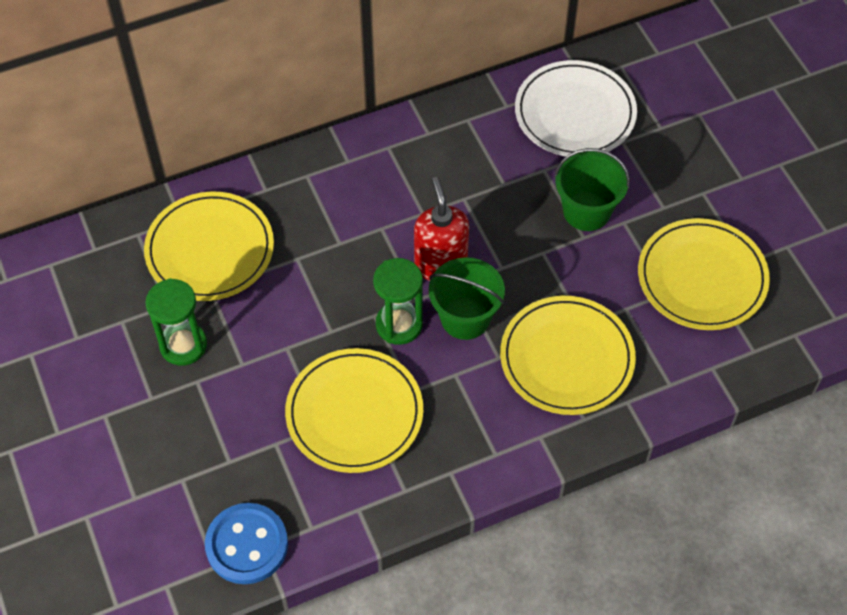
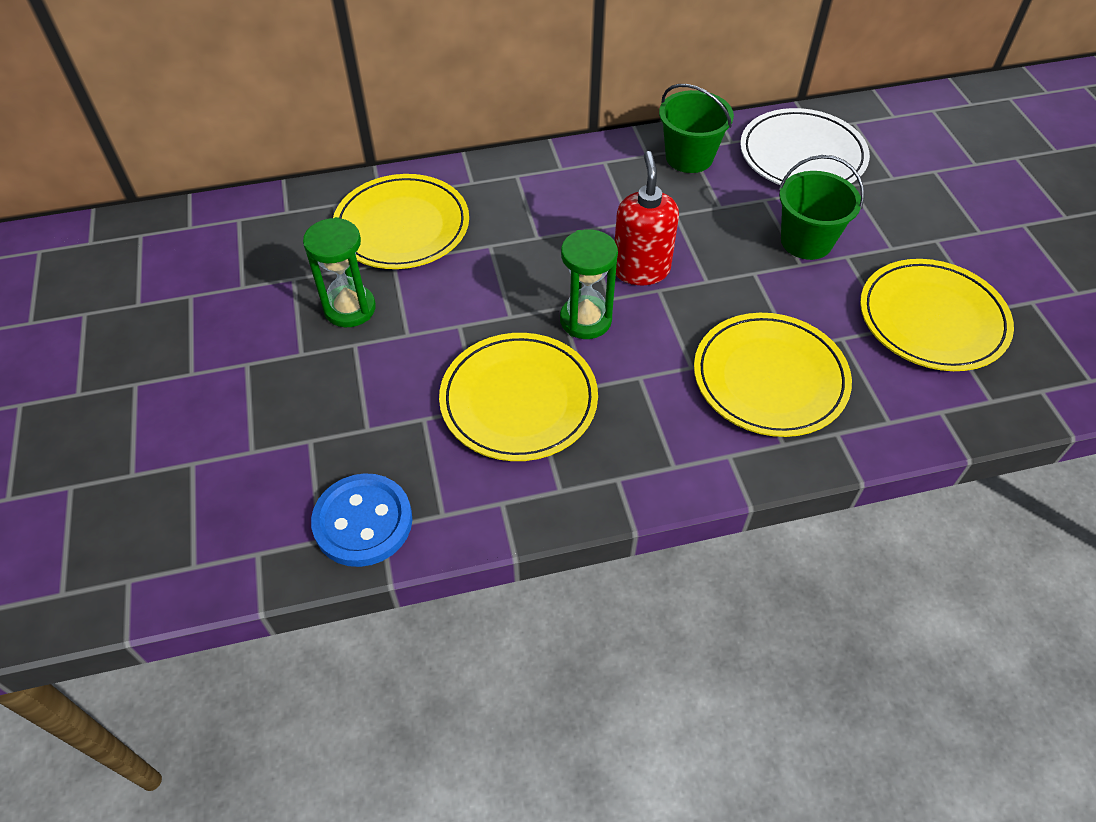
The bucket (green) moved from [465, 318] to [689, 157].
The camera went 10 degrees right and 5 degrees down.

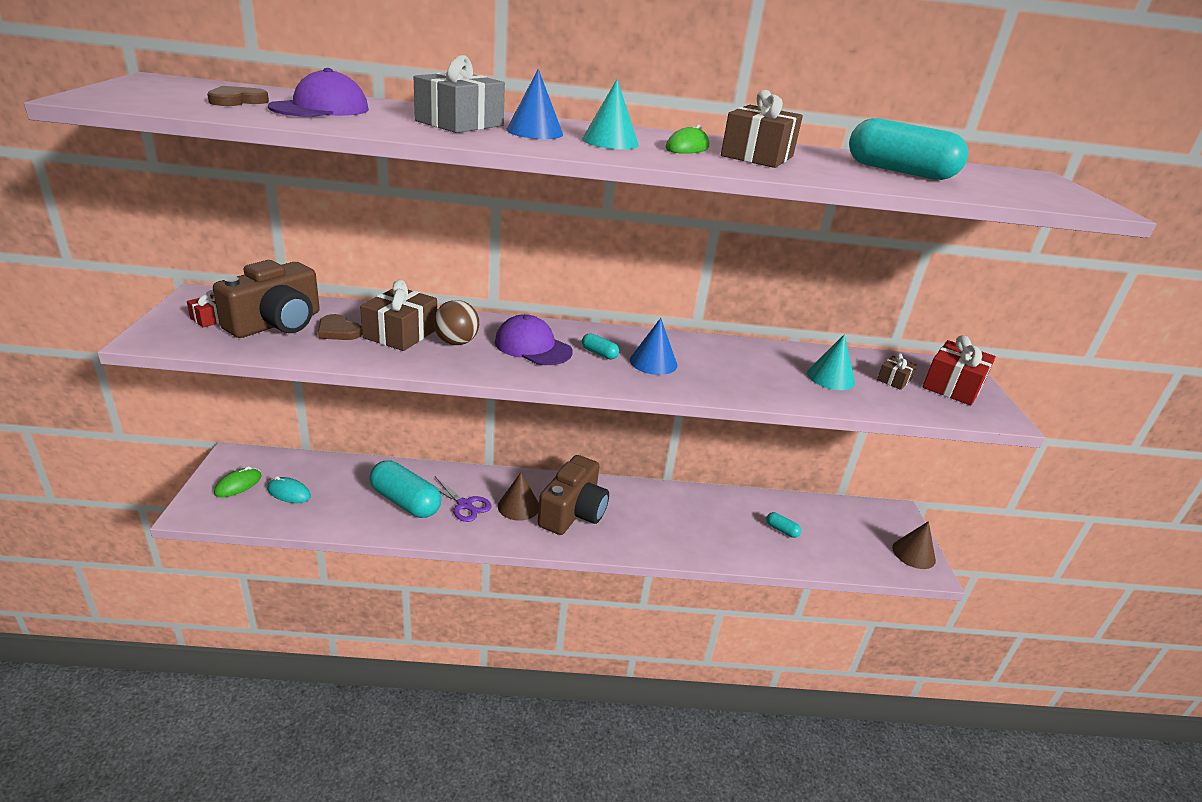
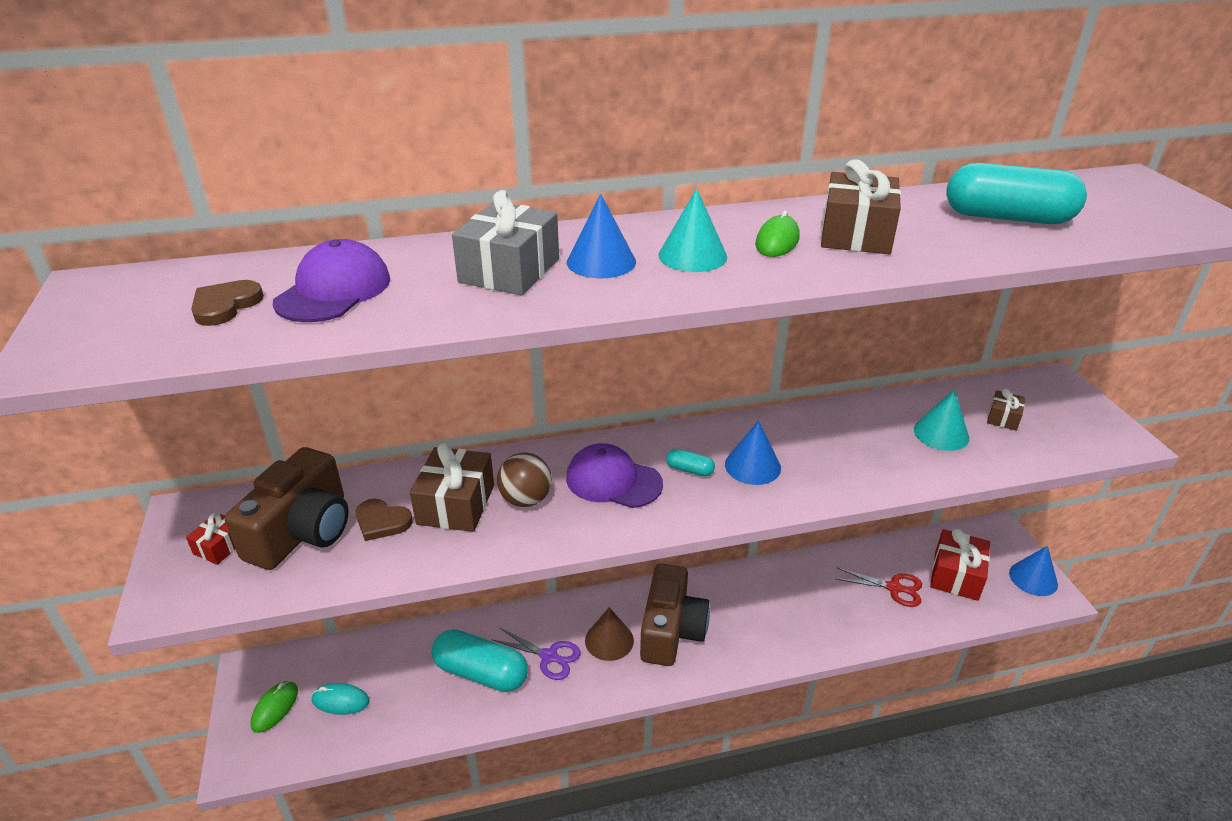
The present (red) moved from [952, 386] to [956, 575].
The pill (teal) at [781, 530] was replaced by the pair of scissors (red) at [894, 588].
The solid cone (russet) at [913, 553] became the solid cone (blue) at [1033, 578].
The camera went 10 degrees left and 5 degrees up.

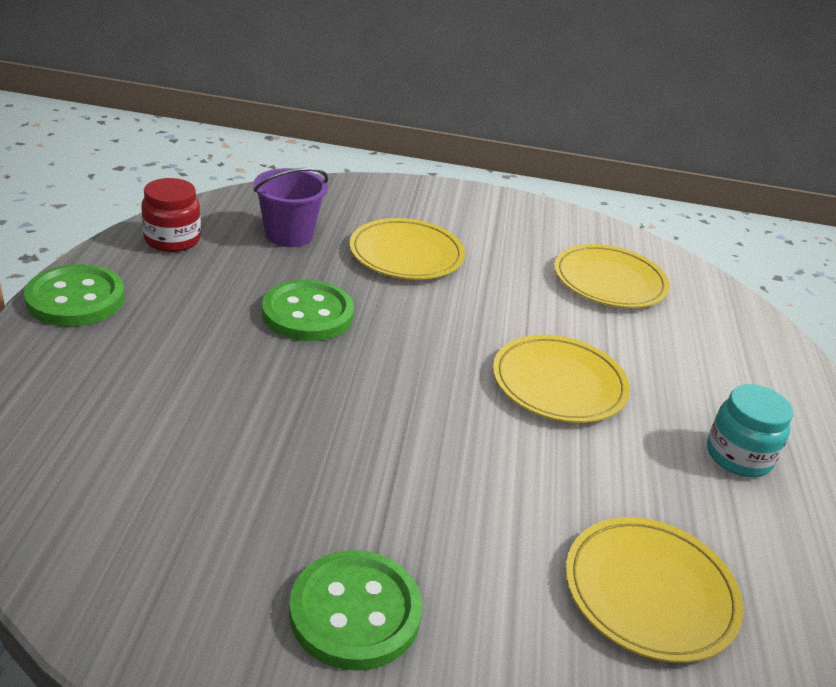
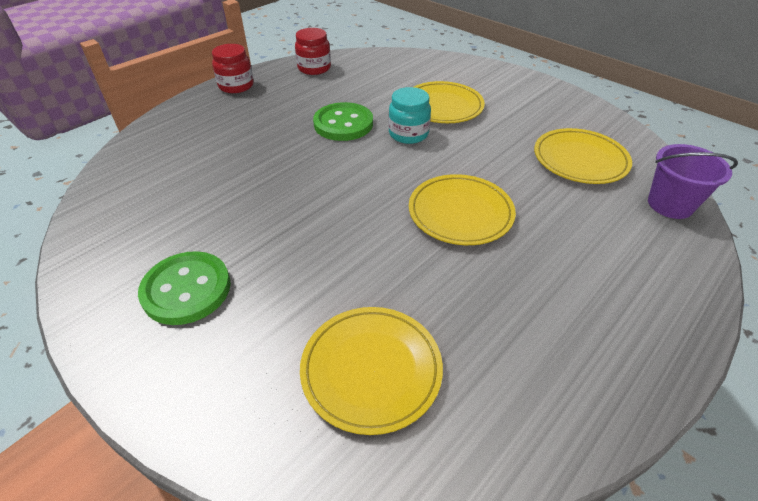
The bucket (violet) moved from [289, 235] to [670, 204].
The preserve jar (teal) moved from [738, 456] to [408, 134].
The sewing button (green) at [75, 299] was replaced by the preserve jar (red) at [236, 86].
The camera went 40 degrees right and 10 degrees up.

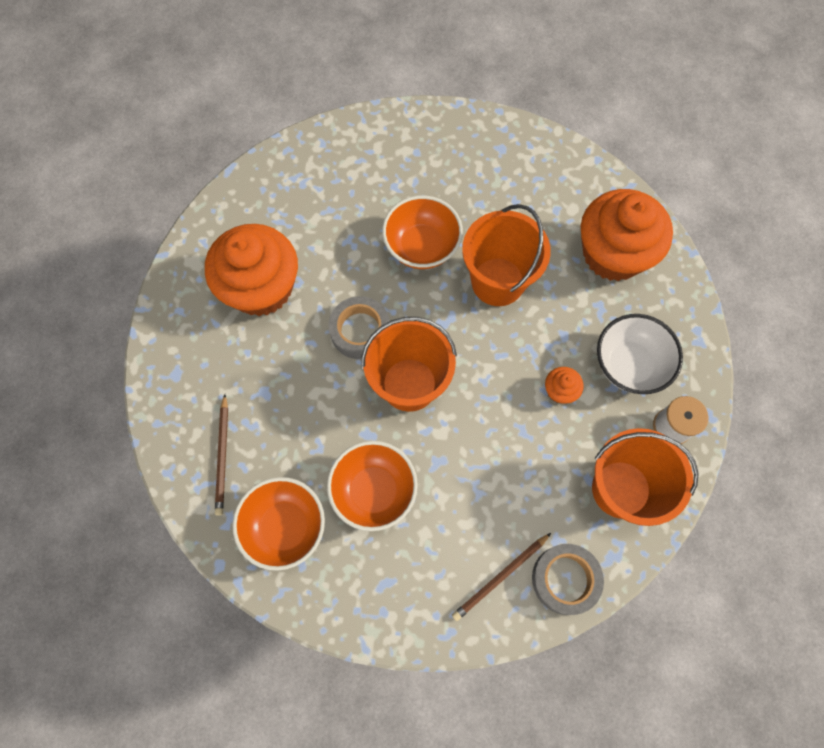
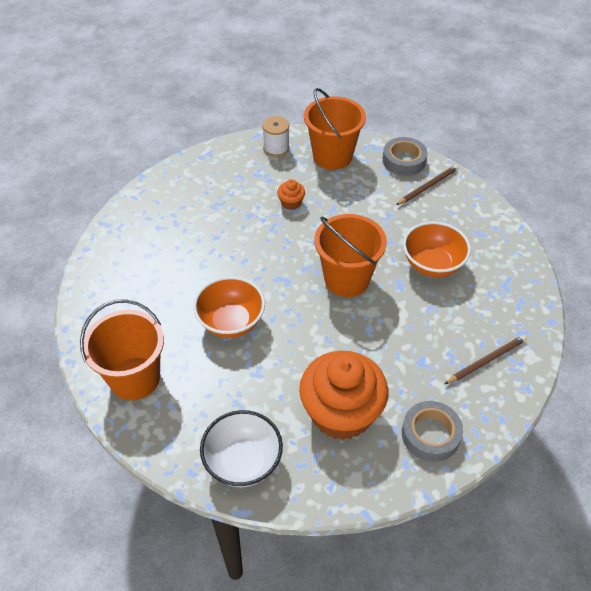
The deep dish (bright orange) at [285, 527] disappeared.
The cupcake (bright orange) at [613, 254] disappeared.
The roll of tape (ash-grey) moved from [360, 331] to [430, 434].
The bucket (bright orange) moved from [497, 281] to [135, 378].
The deep dish (white) moved from [629, 364] to [243, 462].
The wooden pencil (russet) at [500, 577] turned 60 degrees counterclockwise.
The camera went 120 degrees left and 20 degrees down.

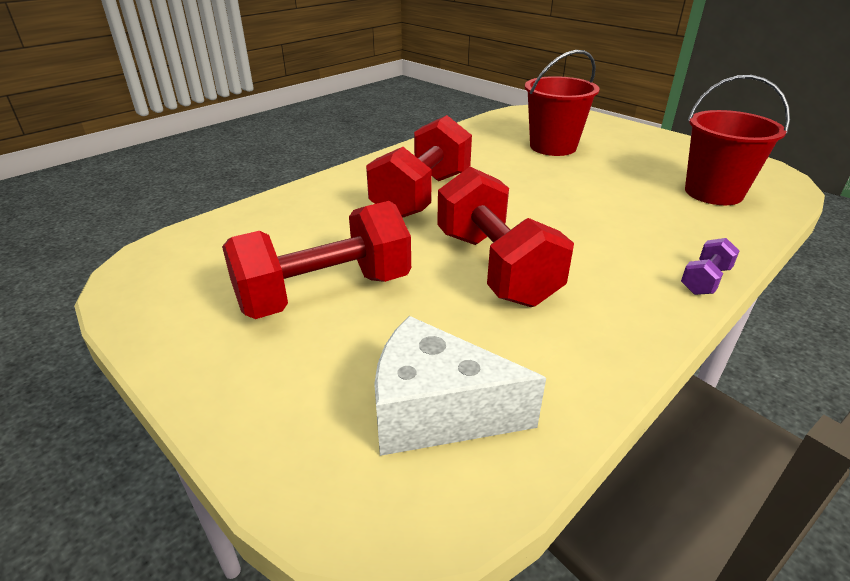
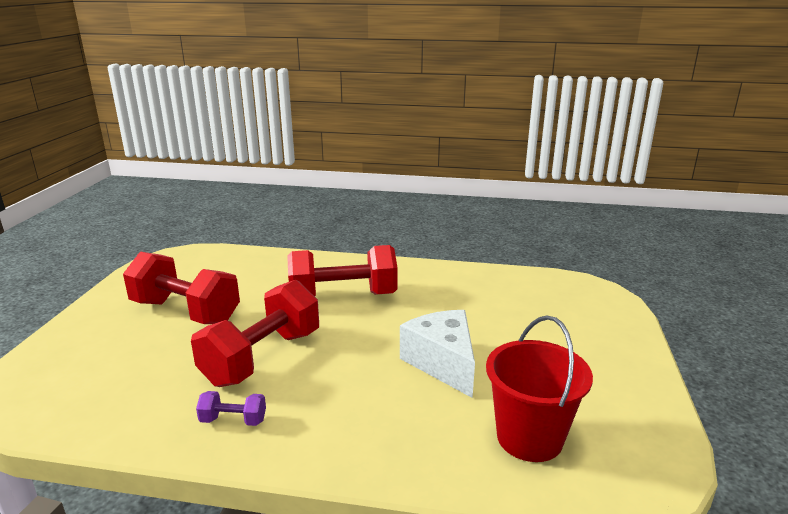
The bucket (red) at [553, 147] disappeared.
The cheese (white) moved from [436, 411] to [443, 363].
The free weight (violet) moved from [705, 280] to [233, 420].
The camera went 55 degrees right and 10 degrees down.

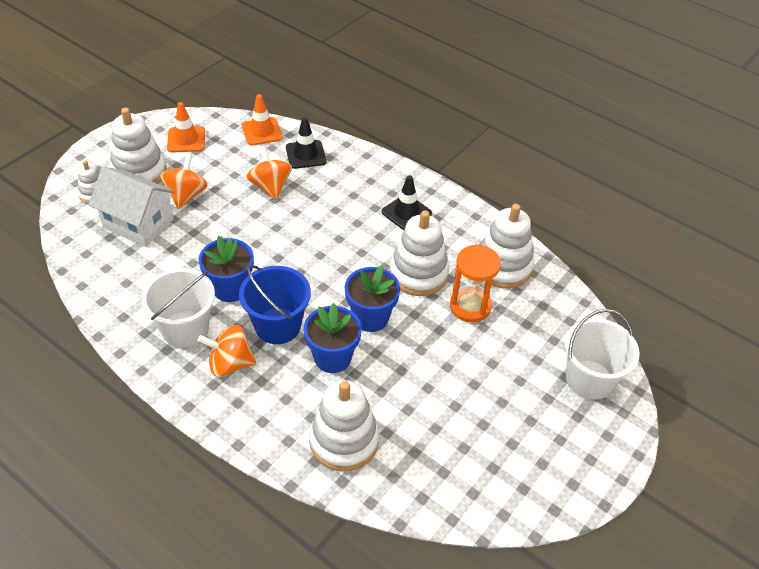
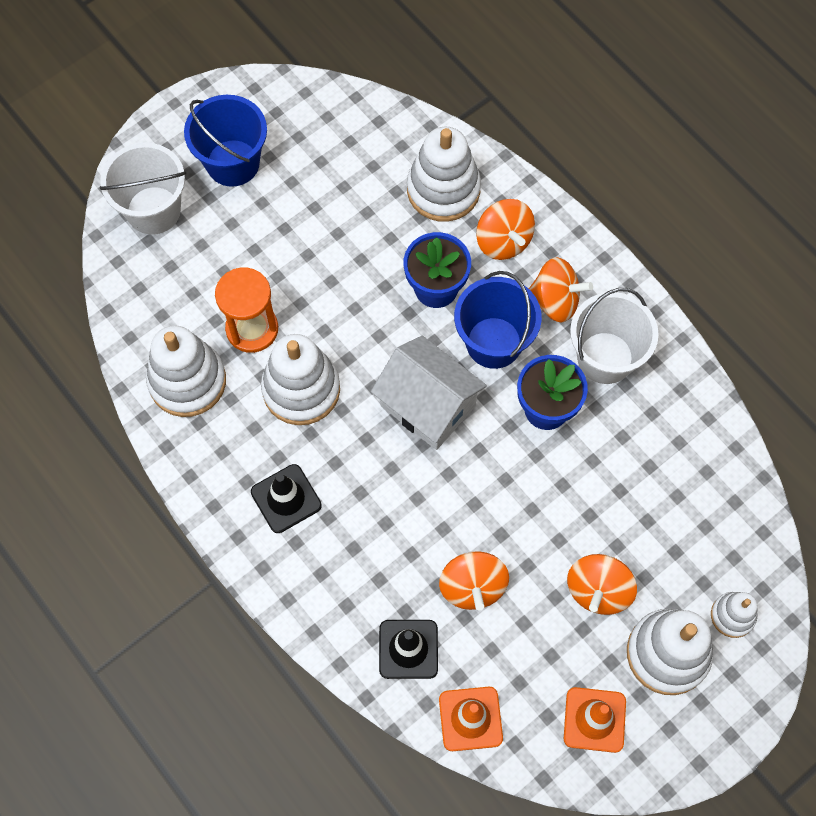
The flower pot (blue) at [370, 317] disappeared.
The bucket (blue) at [233, 163] appeared.
The spinning top (bright orange) at [503, 241] appeared.
The house (white) moved from [138, 223] to [428, 406].
The camera went 165 degrees left and 20 degrees up.

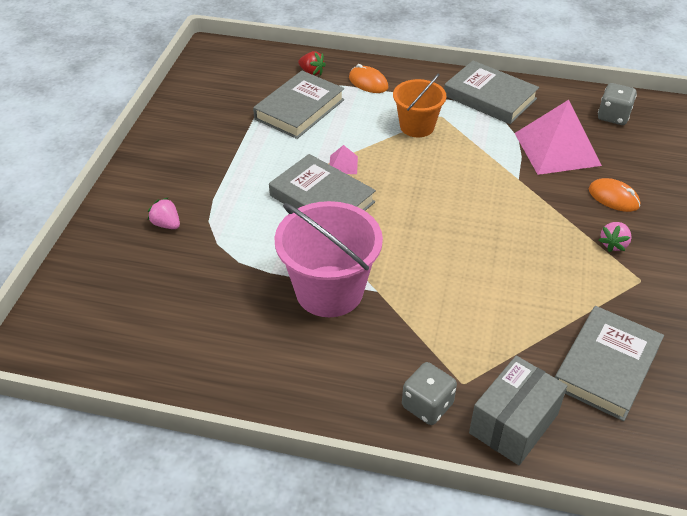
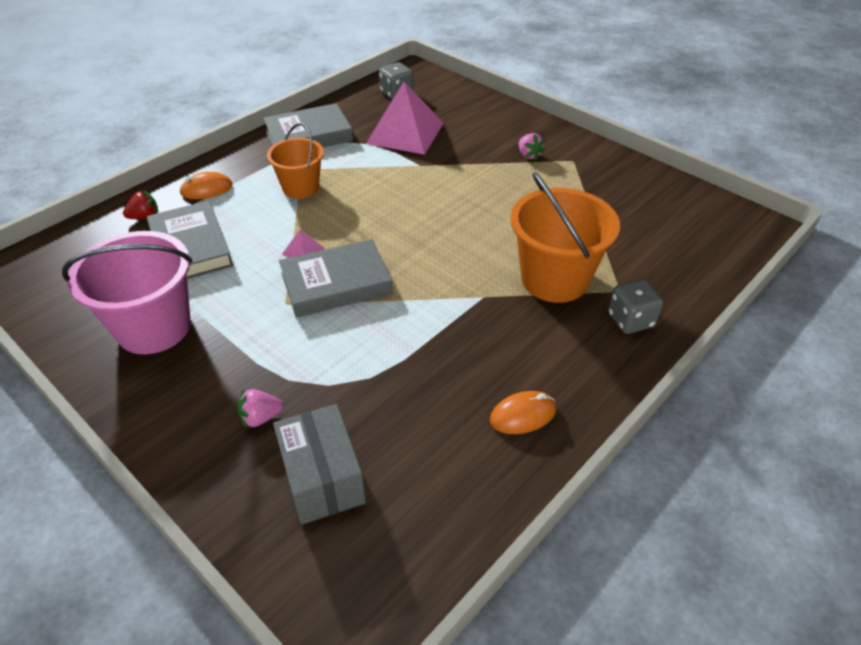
The book (ash-grey) at [606, 366] disappeared.
The bucket (bright orange) at [554, 279] appeared.
The bucket (rose-pink) moved from [329, 291] to [154, 327].
The box (ash-grey) moved from [513, 423] to [322, 478].
The mouse (bright orange) moved from [613, 198] to [523, 415].
The camera went 60 degrees left and 0 degrees up.

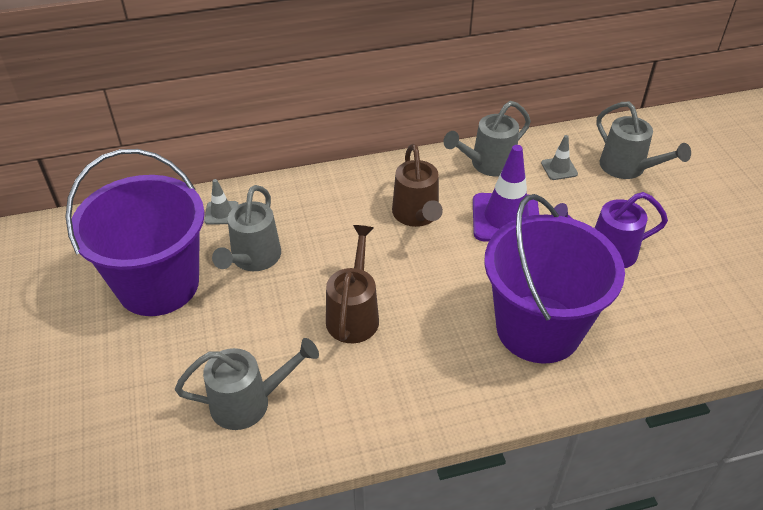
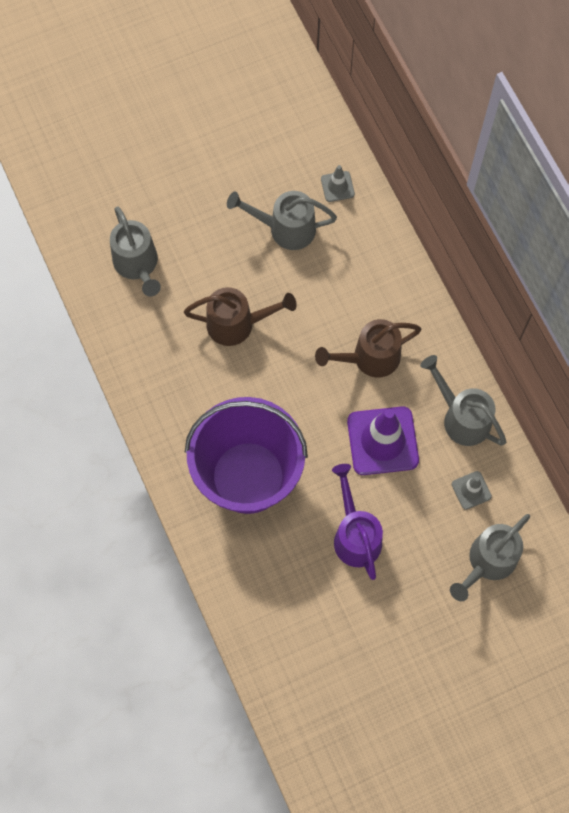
The bucket (violet) at [158, 284] disappeared.
The camera went 80 degrees right and 25 degrees up.

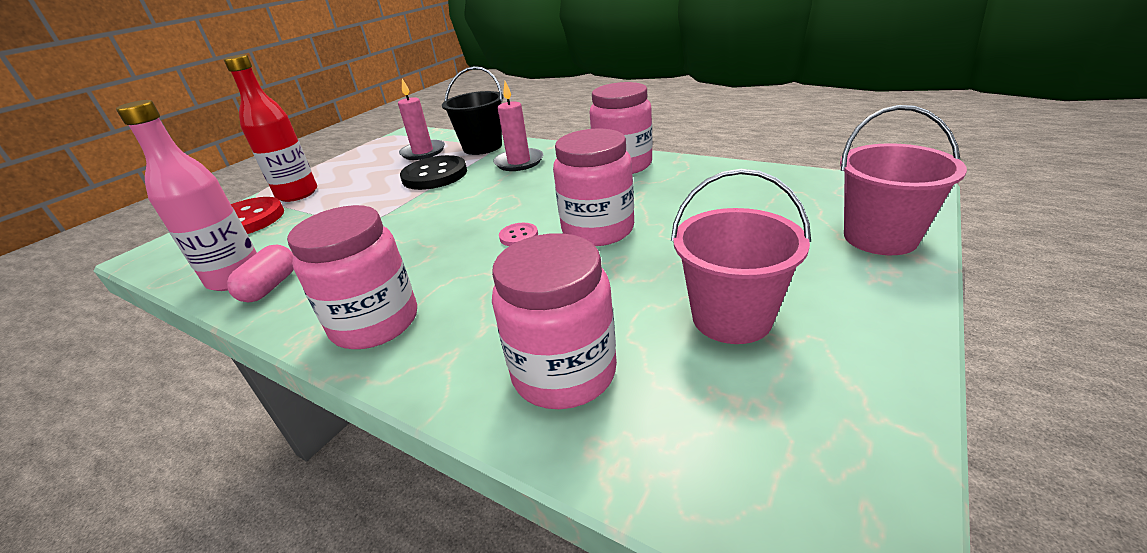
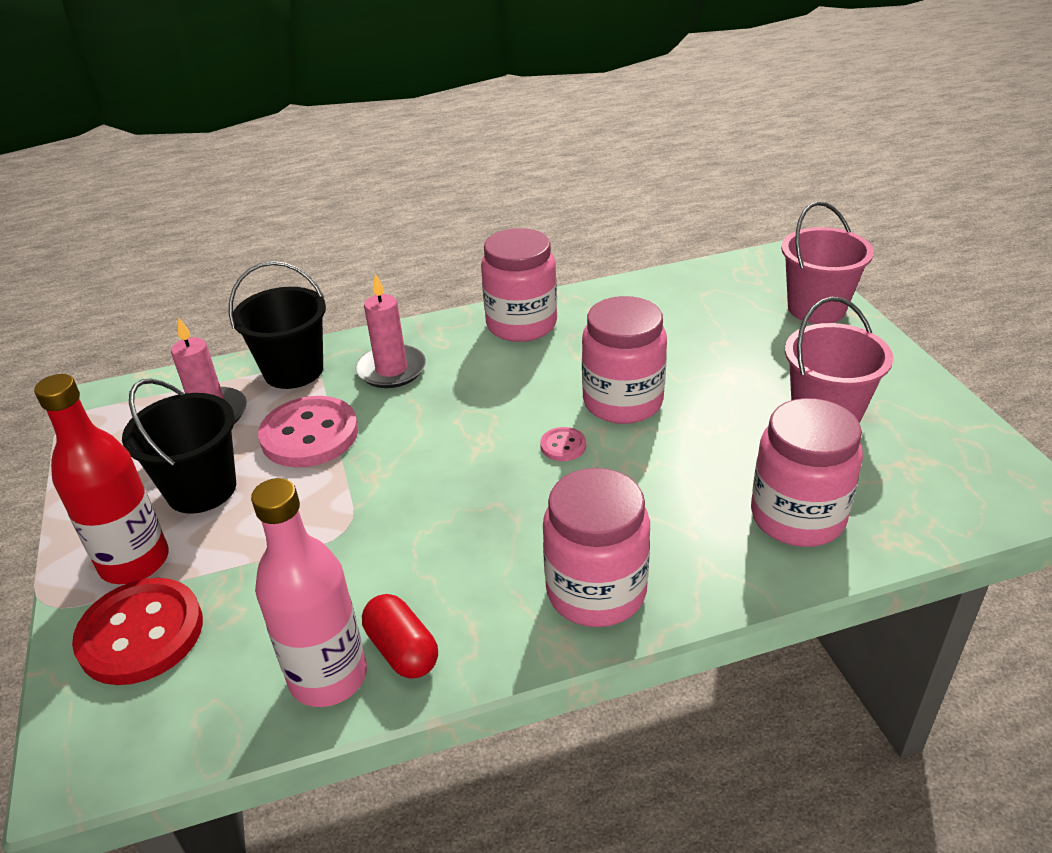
The bucket (black) at [201, 489] appeared.
The pill (rose-pink) at [270, 287] became the pill (red) at [402, 650].
The sewing button (black) at [435, 175] became the sewing button (rose-pink) at [309, 435].
The camera went 50 degrees left and 5 degrees up.

